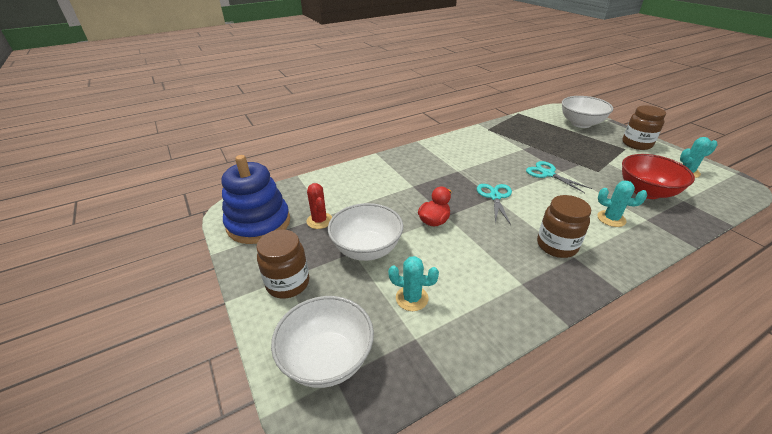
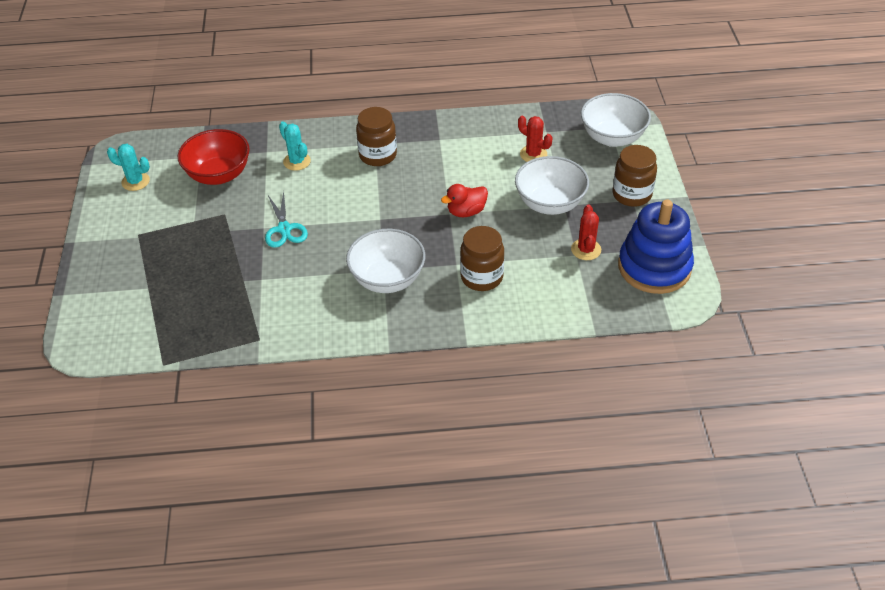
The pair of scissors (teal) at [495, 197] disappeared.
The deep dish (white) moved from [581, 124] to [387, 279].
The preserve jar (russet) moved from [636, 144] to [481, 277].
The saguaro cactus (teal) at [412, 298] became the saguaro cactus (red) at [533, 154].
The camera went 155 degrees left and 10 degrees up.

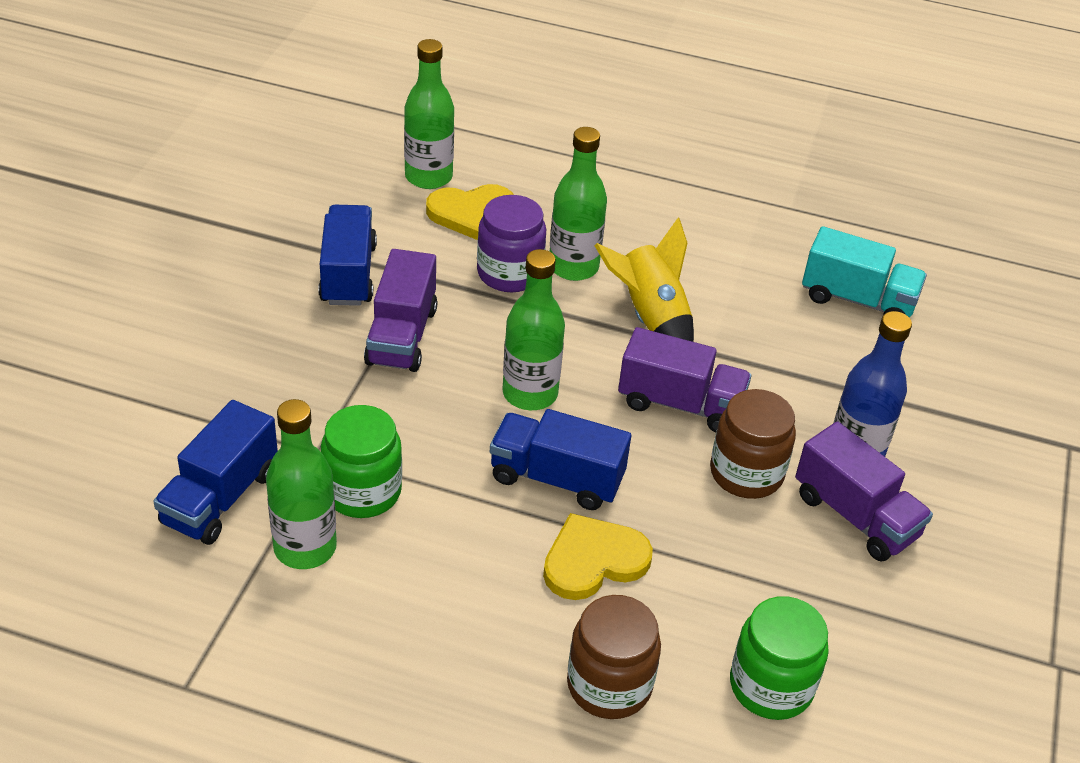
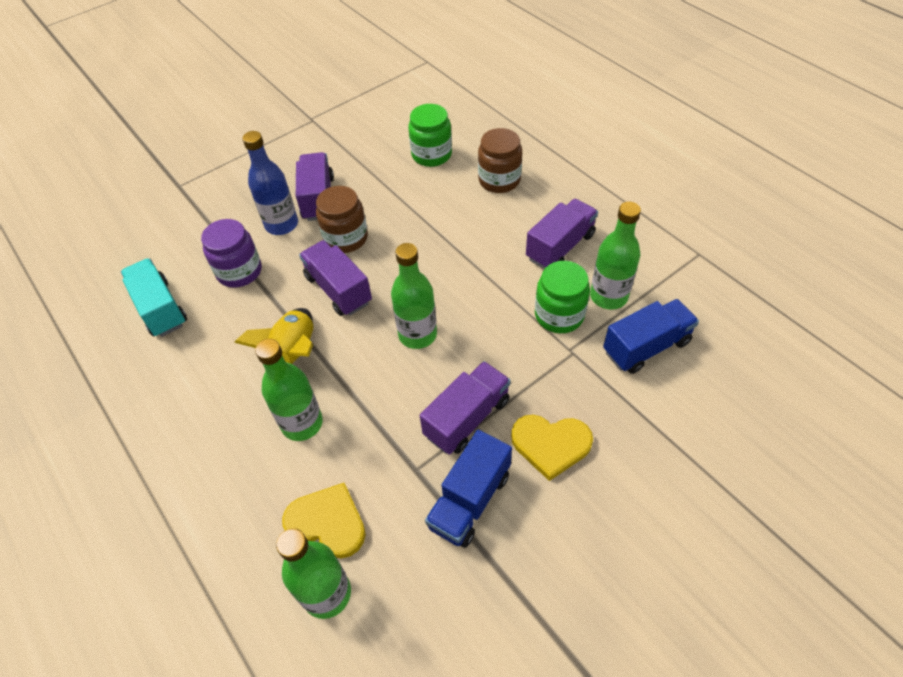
The lorry (blue) at [556, 478] disappeared.
The lorry (violet) at [560, 247] appeared.
The preserve jar (violet) moved from [509, 273] to [239, 271].
The heart (yellow) moved from [593, 560] to [550, 445].
The camera went 140 degrees left and 10 degrees up.

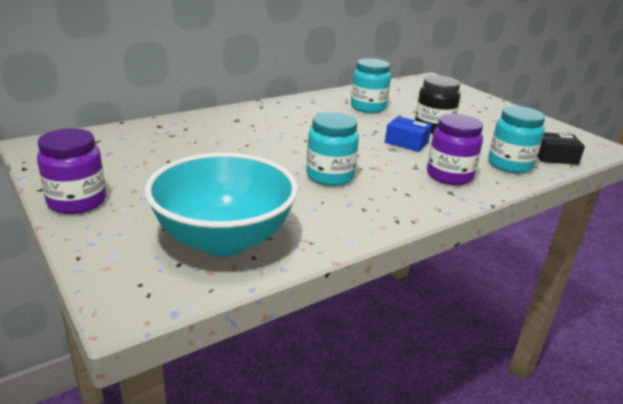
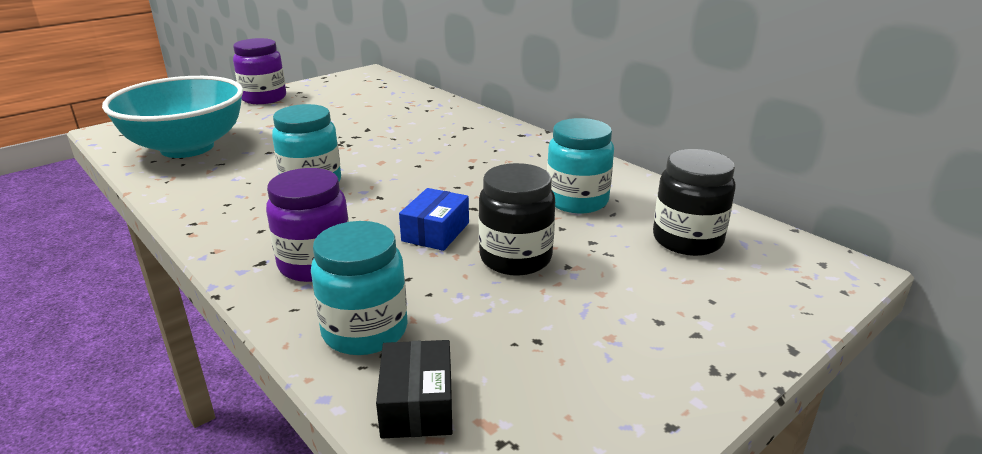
The preserve jar (black) at [687, 240] appeared.
The camera went 85 degrees right and 0 degrees up.

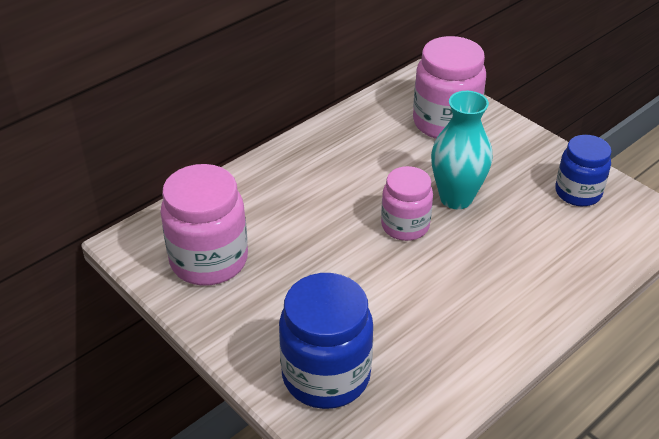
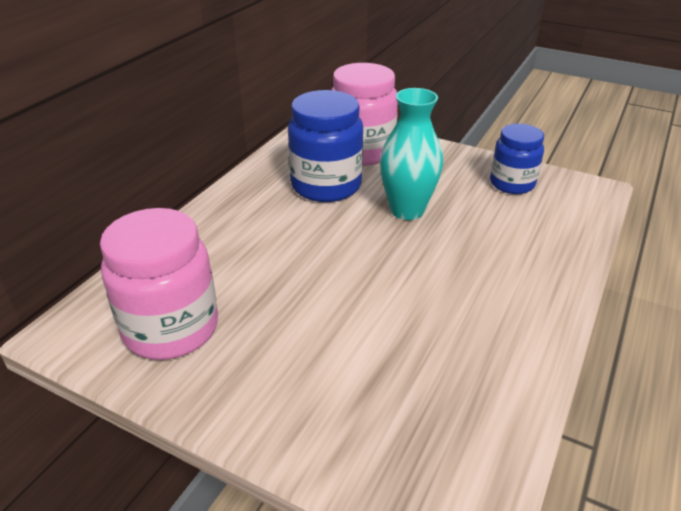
The preserve jar (rose-pink) at [405, 226] disappeared.
The preserve jar (blue) moved from [326, 375] to [326, 186].
The camera went 20 degrees left and 5 degrees down.

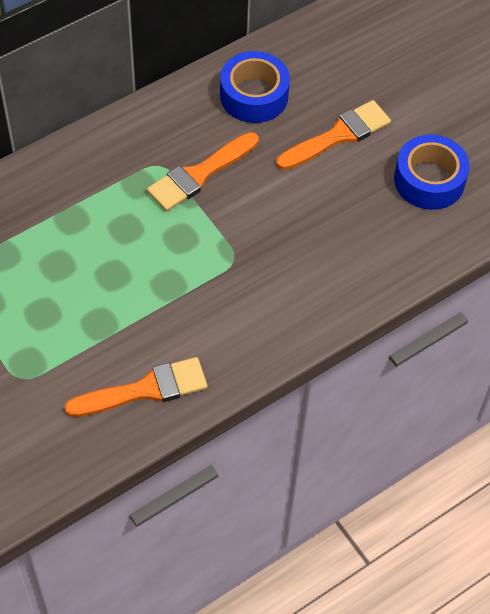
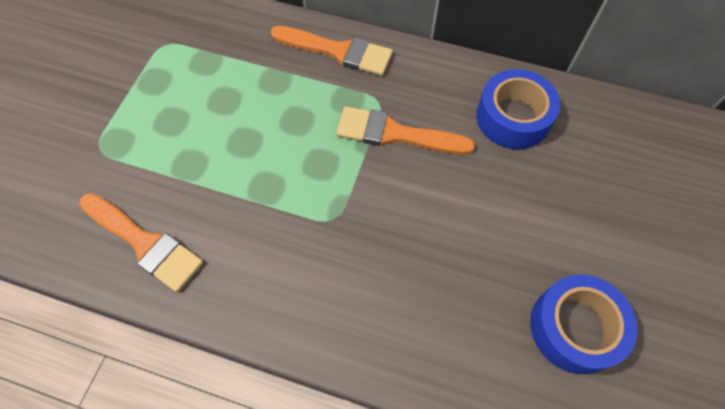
The paint brush (bright orange) moved from [338, 135] to [338, 51].
The camera went 55 degrees right and 5 degrees up.

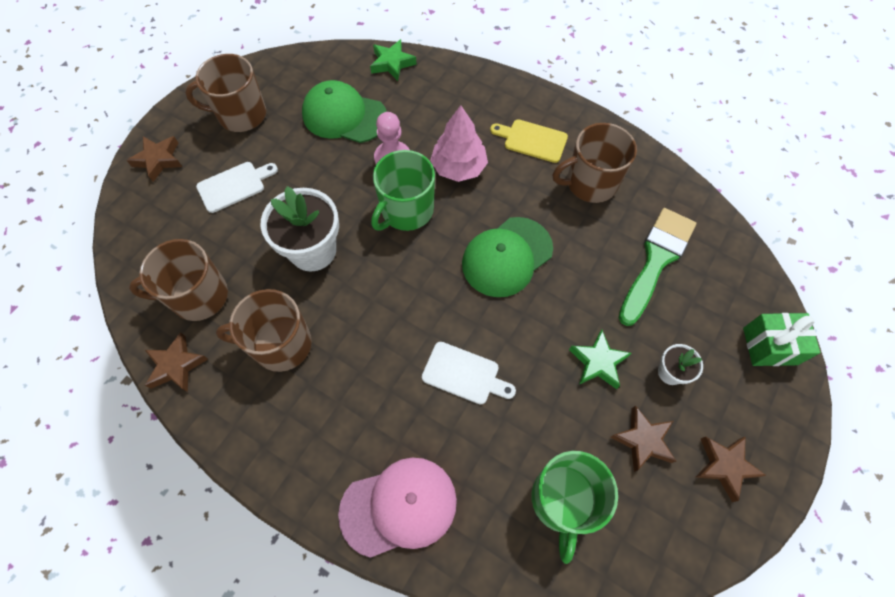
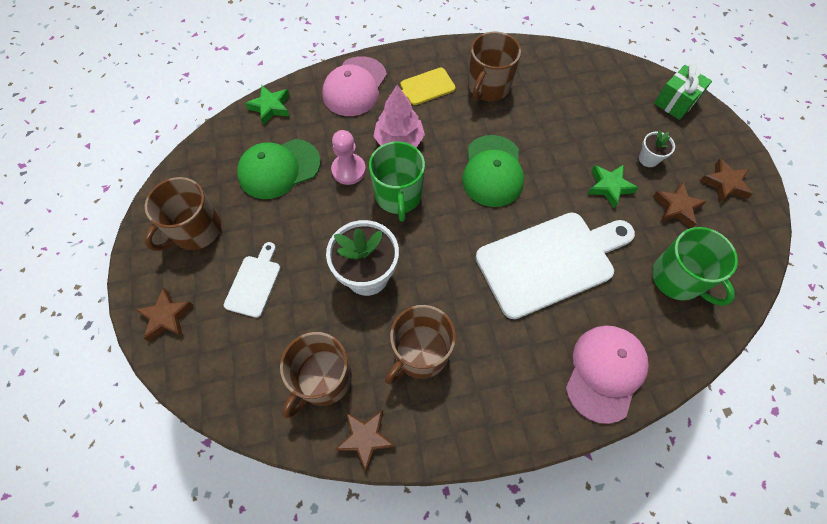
The paint brush (green) at [656, 260] disappeared.
The baseball cap (rose-pink) at [355, 87] appeared.
The cutting board (white) at [464, 374] changed to 2.08 times the size.
The camera went 45 degrees left and 0 degrees up.

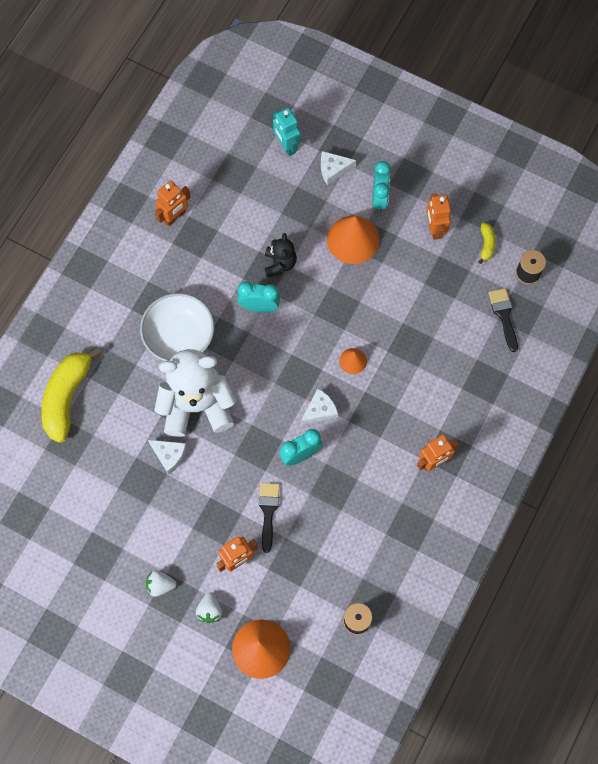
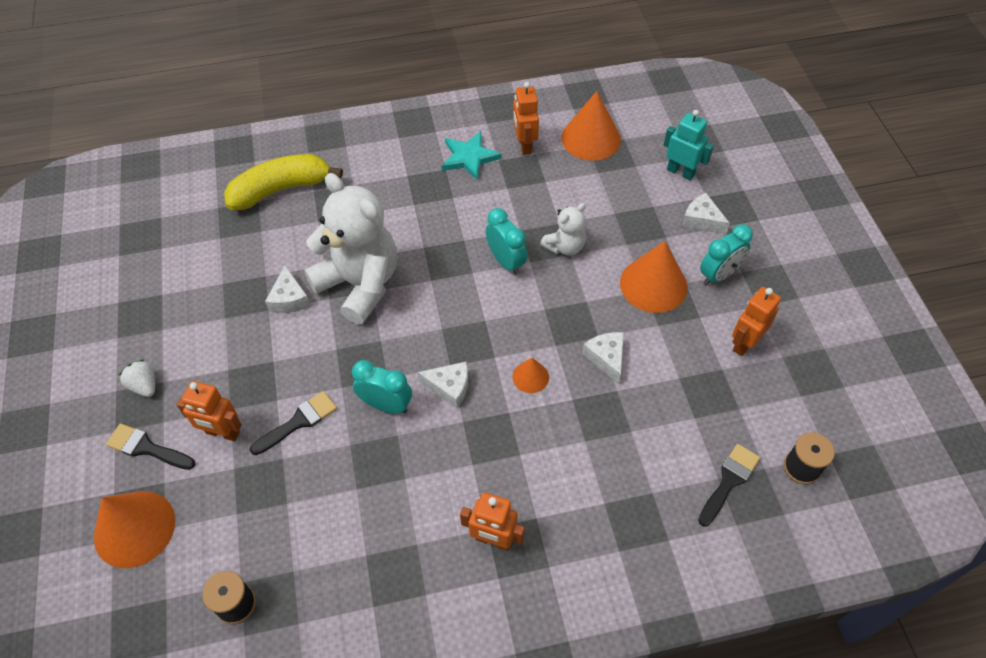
The deep dish (white) at [179, 336] disappeared.
The banana (yellow) at [486, 245] disappeared.
The five-pointed star (teal) at [469, 157] appeared.
The solid cone (bright orange) at [591, 138] appeared.
The cheese (white) at [606, 358] appeared.
The strawberry (white) at [209, 610] was replaced by the paint brush (black) at [146, 448].
The teddy (black) at [280, 264] became the teddy (white) at [565, 247].
The robot figure (bright orange) at [174, 216] turned 75 degrees clockwise.
The robot figure (teal) at [286, 146] turned 105 degrees clockwise.
The camera went 50 degrees right and 15 degrees down.

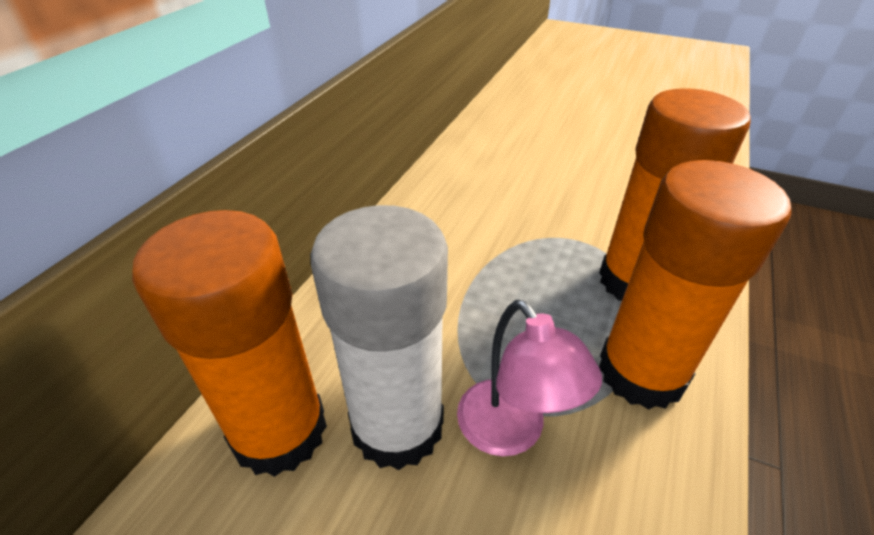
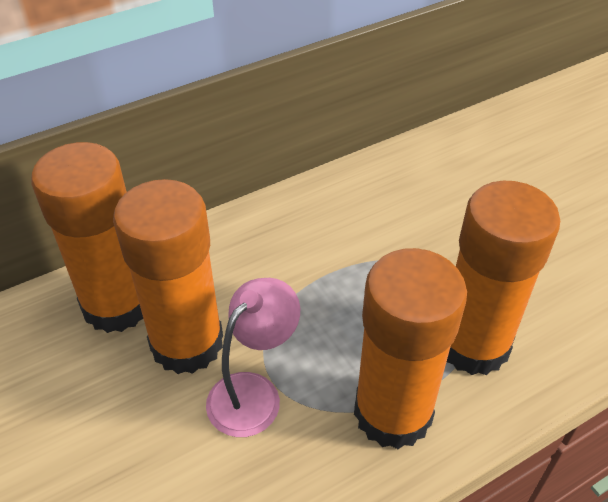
The glue stick (white) at [397, 425] became the glue stick (bright orange) at [187, 343].
The desk lamp (rose-pink) at [511, 432] turned 150 degrees counterclockwise.
The camera went 35 degrees right and 5 degrees up.

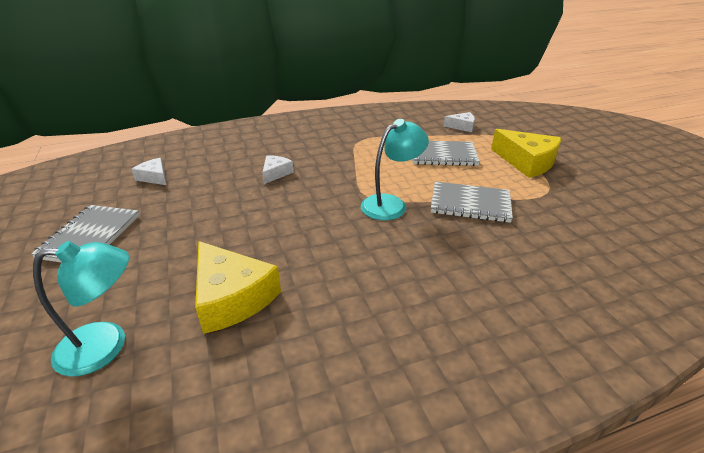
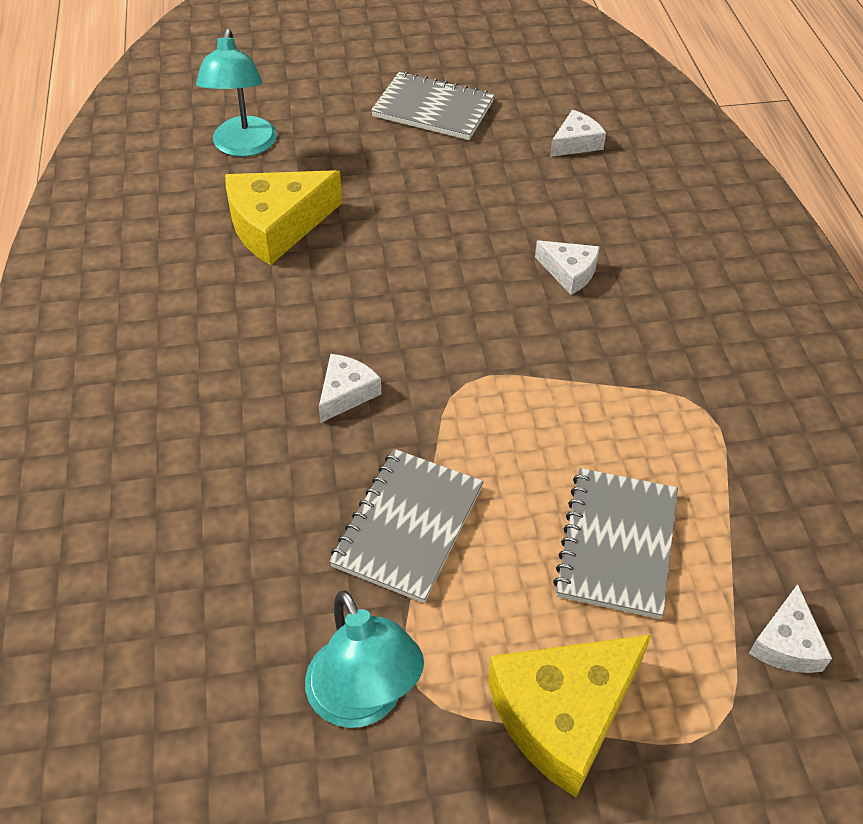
The cheese (white) at [346, 393] appeared.
The desk lamp (teal) moved from [391, 204] to [363, 701].
The camera went 100 degrees right and 15 degrees up.

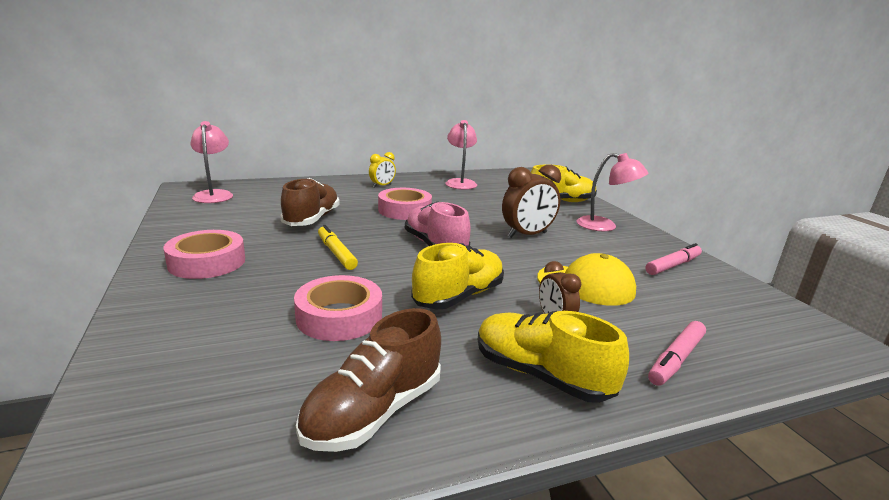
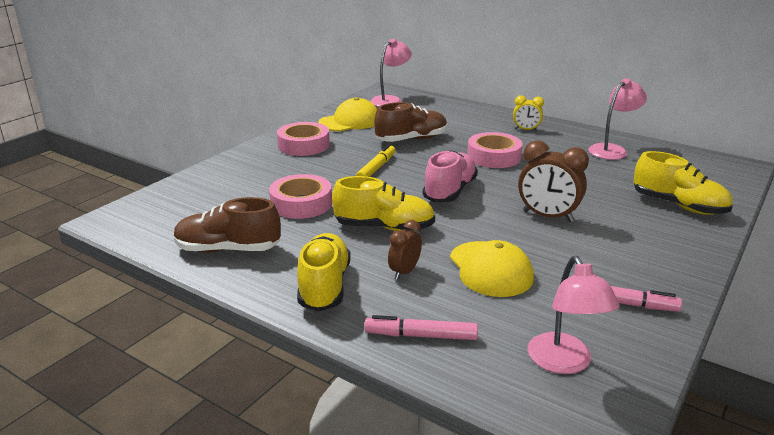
The baseball cap (yellow) at [350, 121] appeared.
The desk lamp (rose-pink) moved from [605, 226] to [564, 363].
The camera went 55 degrees right and 5 degrees up.

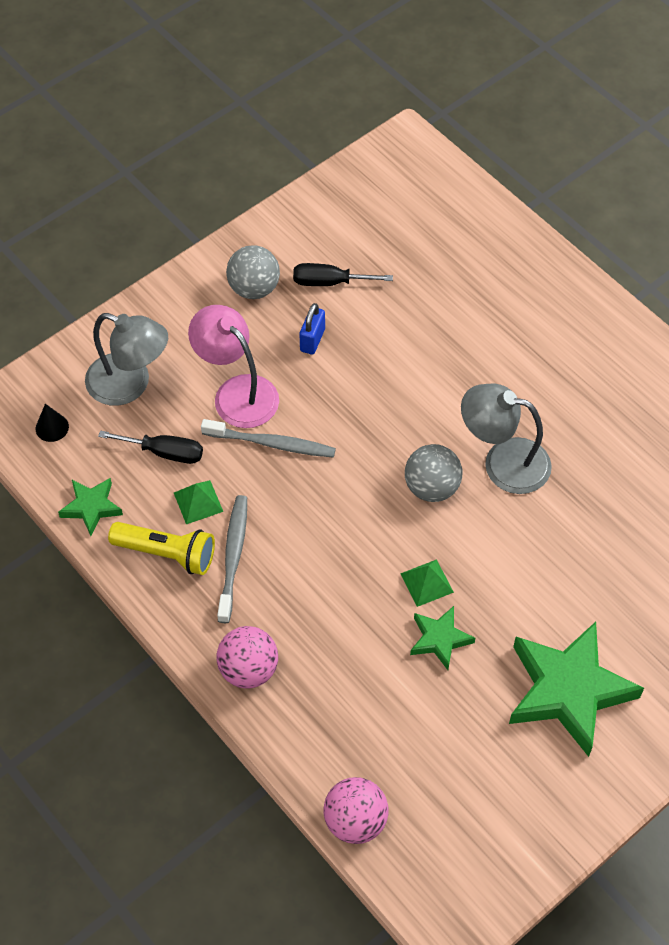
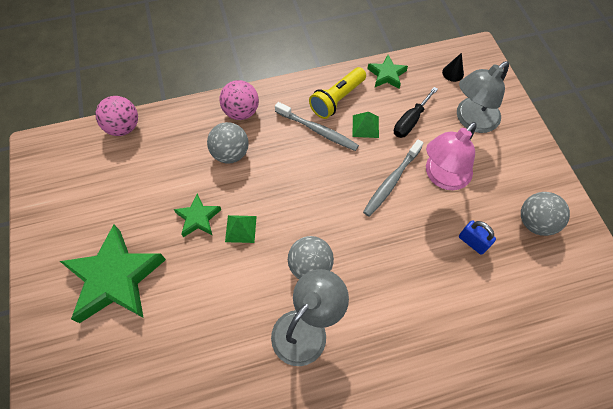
The screwdriver (black) at [329, 282] disappeared.
The ball (ash-grey) at [230, 153] appeared.
The desk lamp (rose-pink) at [237, 392] turned 150 degrees clockwise.
The camera went 115 degrees right and 5 degrees up.

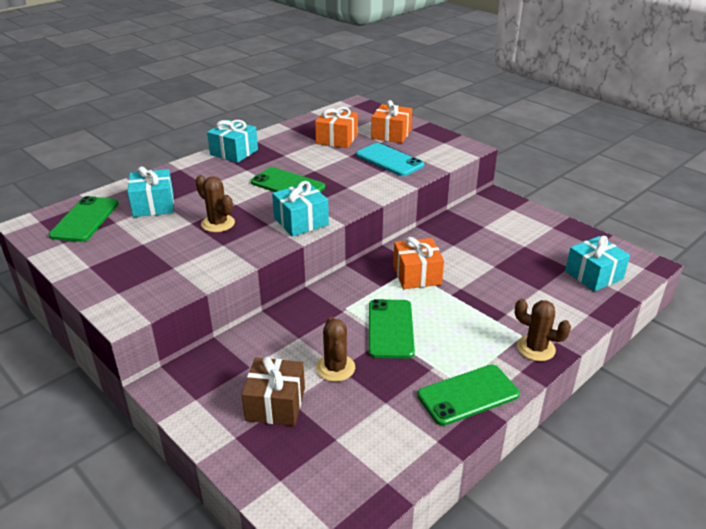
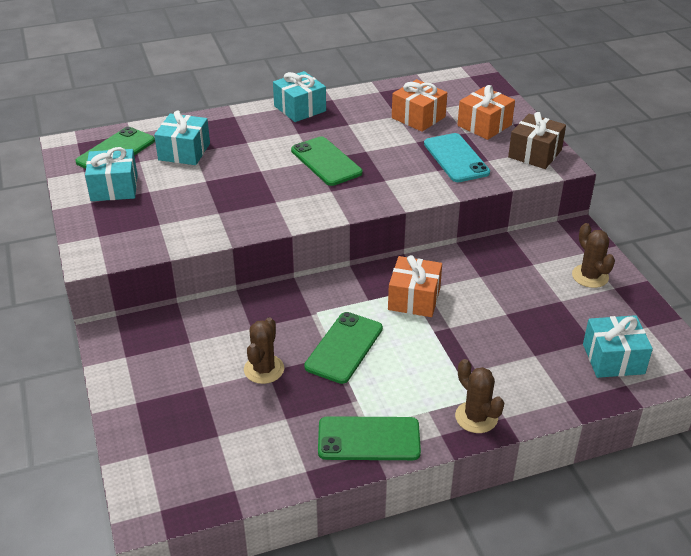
The saguaro cactus (russet) moved from [218, 223] to [590, 276].
The present (russet) moved from [275, 404] to [535, 153].
The present (teal) moved from [301, 221] to [114, 188].
The camera went 25 degrees right and 5 degrees up.

